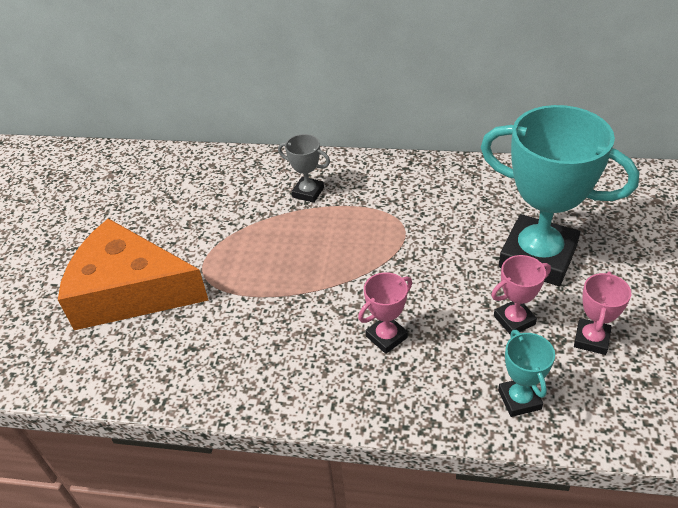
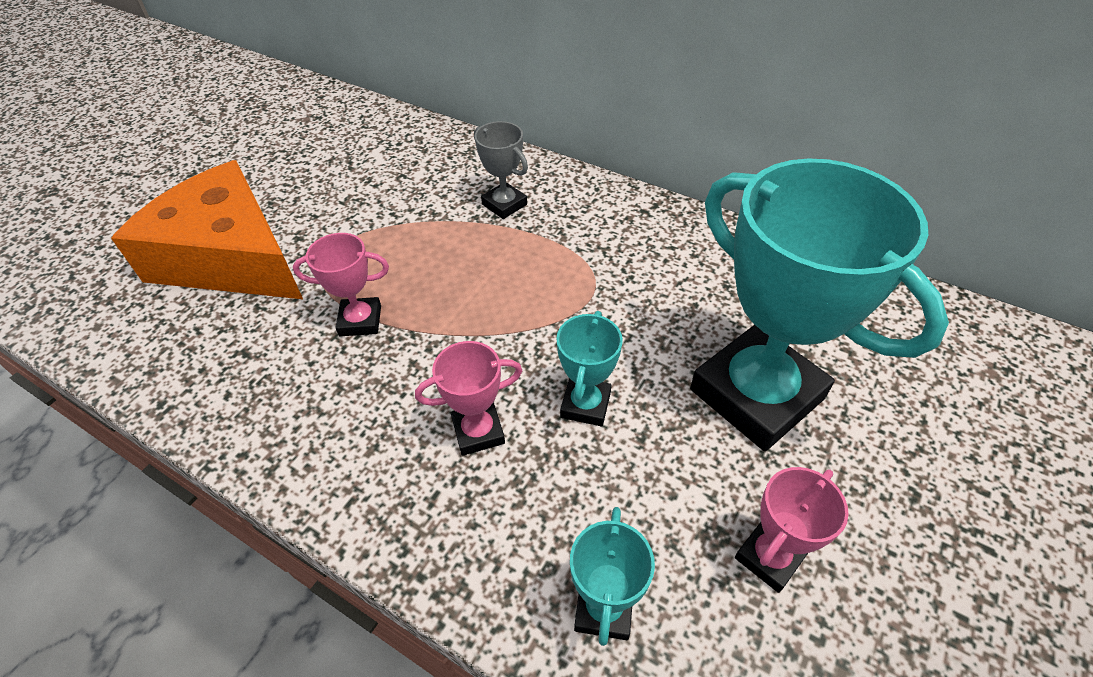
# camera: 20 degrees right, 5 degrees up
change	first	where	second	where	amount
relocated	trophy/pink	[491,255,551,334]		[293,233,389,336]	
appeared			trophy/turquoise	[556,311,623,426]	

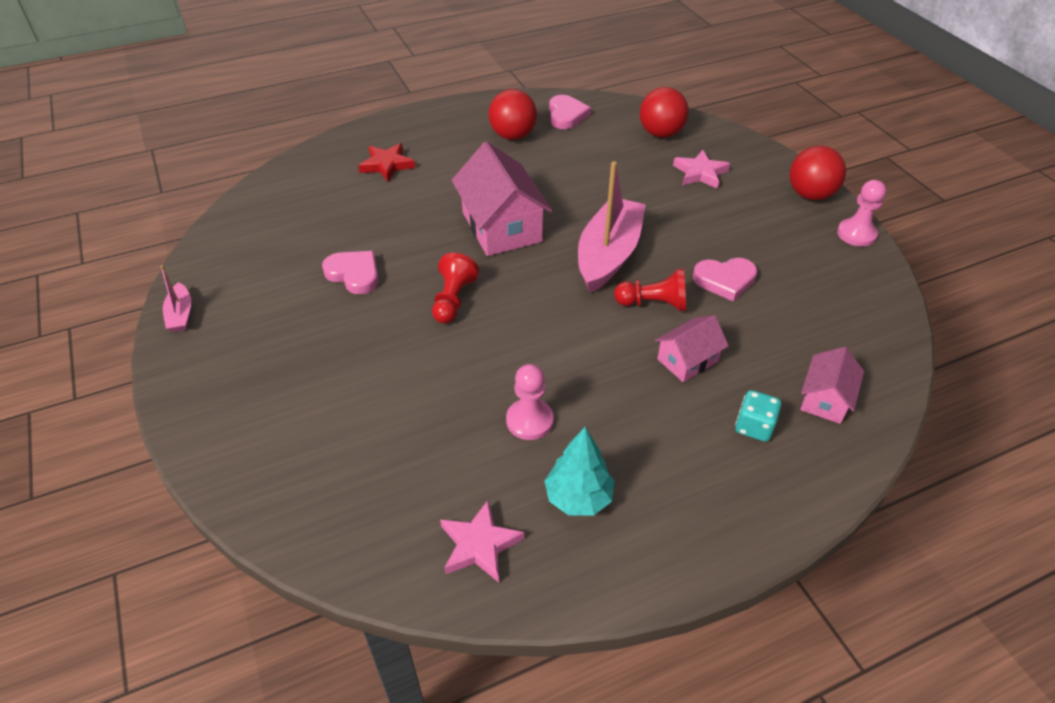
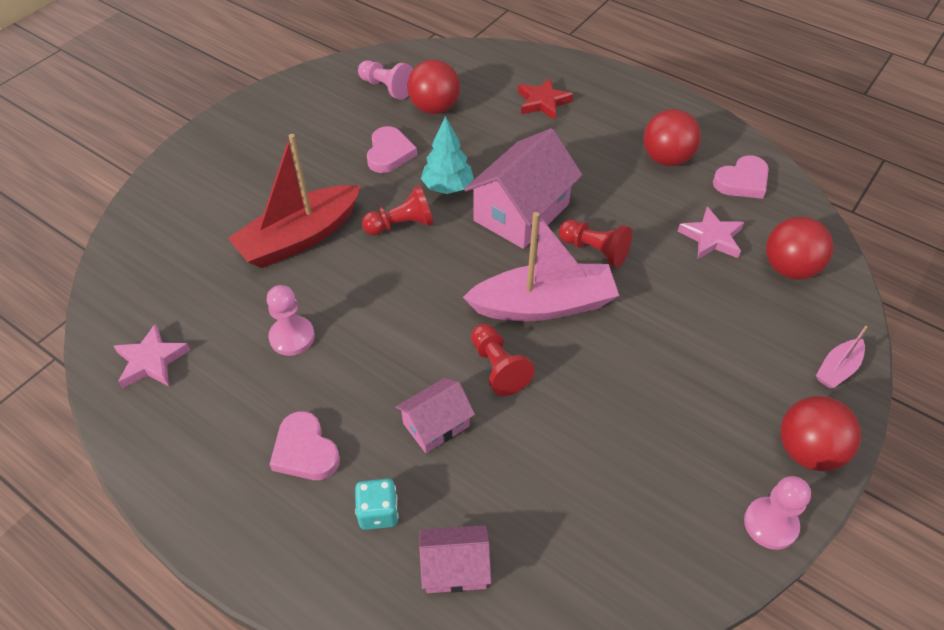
# camera: 60 degrees right, 5 degrees up
change	first	where	second	where	amount
relocated	boat/pink	[160,266,191,332]		[816,326,868,388]	
relocated	tree/turquoise	[545,427,614,516]		[421,116,474,194]	
spun	house/pink	[655,315,729,382]		[396,378,475,453]	60 degrees counterclockwise
relocated	star/pink	[673,150,730,189]		[678,207,744,259]	
relocated	heart/pink	[693,258,757,301]		[269,411,340,480]	
appeared			boat/red	[228,134,361,268]	
appeared			pawn/pink	[358,60,413,100]	
appeared			ball/red	[407,60,460,114]	
appeared			pawn/red	[559,220,632,268]	

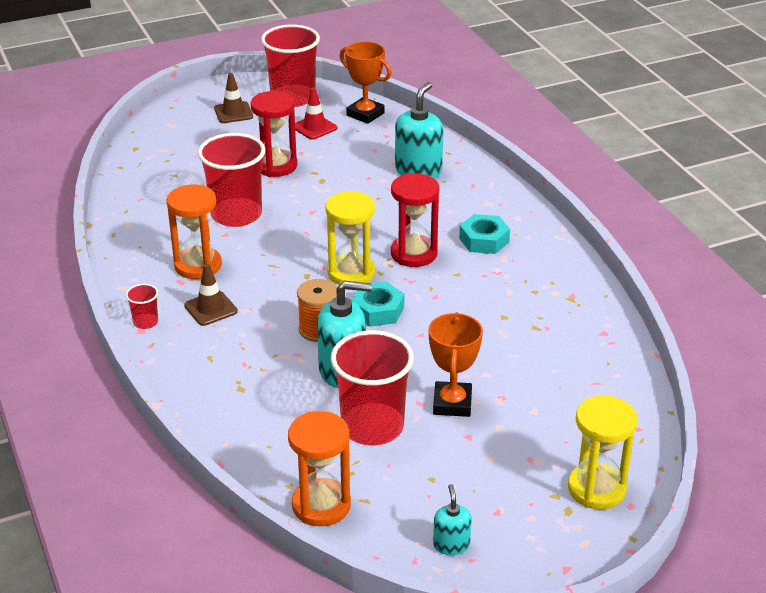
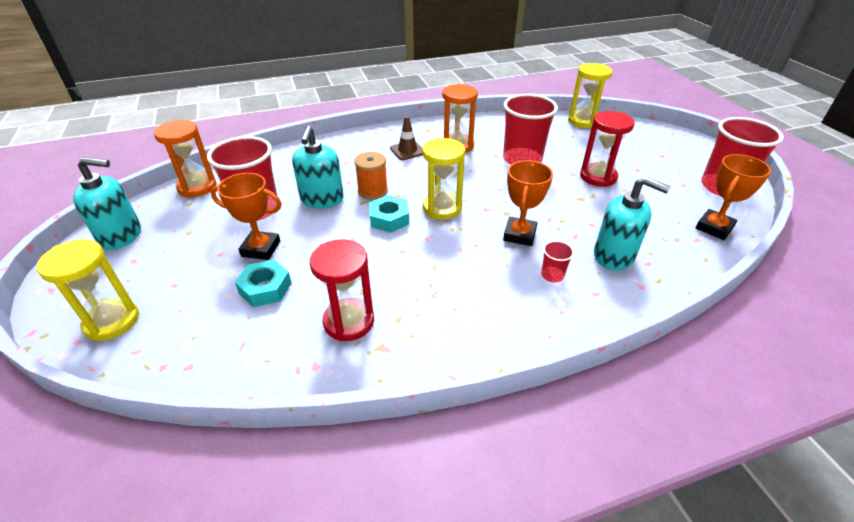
# camera: 95 degrees right, 5 degrees up
change	first	where	second	where	amount
relocated	cup/red	[126,284,158,329]		[541,241,574,283]	
missing	traffic cone/brown	[214,73,253,123]			
missing	traffic cone/red	[295,87,337,140]			
relocated	hourglass/red	[391,173,439,267]		[310,239,374,341]	
size	soap dispenser/turquoise	[433,484,472,555]		[73,157,141,250]	x1.85
relocated	nut/turquoise	[459,214,510,254]		[235,260,292,307]	
appeared			trophy/orange	[503,160,553,246]	
appeared			hourglass/yellow	[568,63,612,128]	

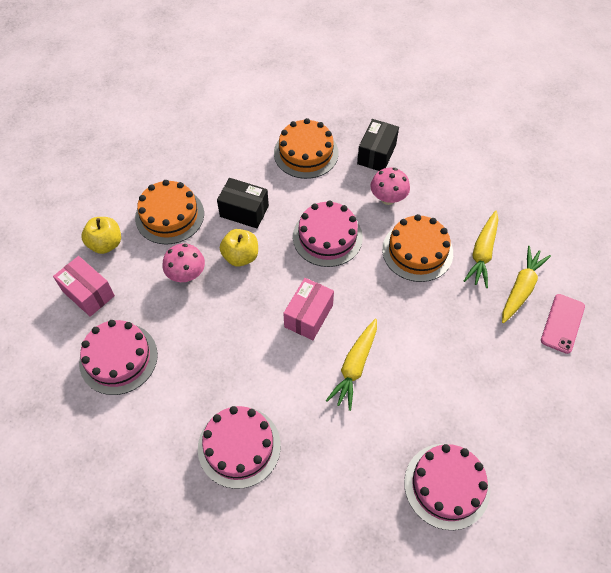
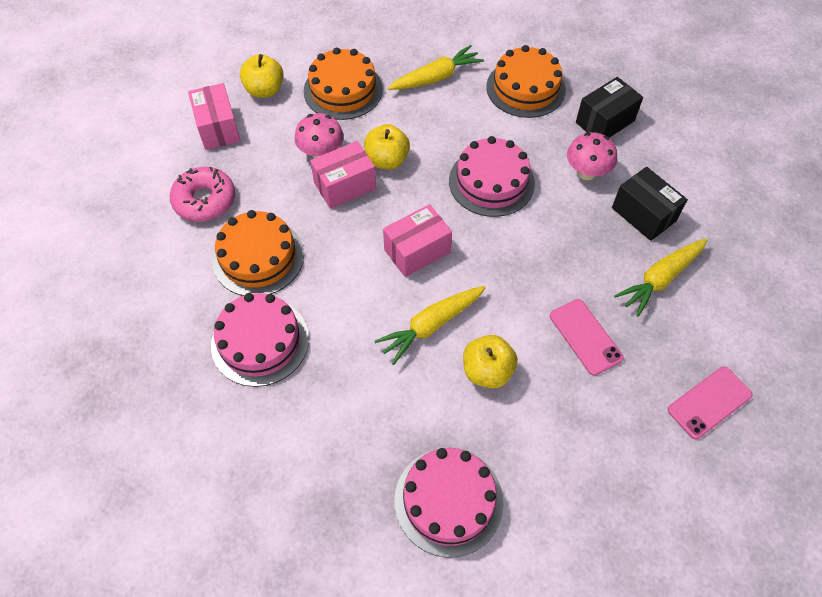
# camera: 30 degrees right, 0 degrees up
change	first	where	second	where	amount
exchanged	cake/pink	[79,320,158,395]	donut/pink	[170,167,235,222]	
relocated	box/black	[217,178,269,228]		[612,167,688,241]	
relocated	cake/orange	[382,214,453,282]		[212,210,304,296]	
relocated	carrot/yellow	[502,246,551,323]		[388,45,484,90]	
appeared			box/pink	[310,141,376,209]	
appeared			apple/yellow	[463,335,518,388]	
appeared			phone/pink	[550,299,624,376]	

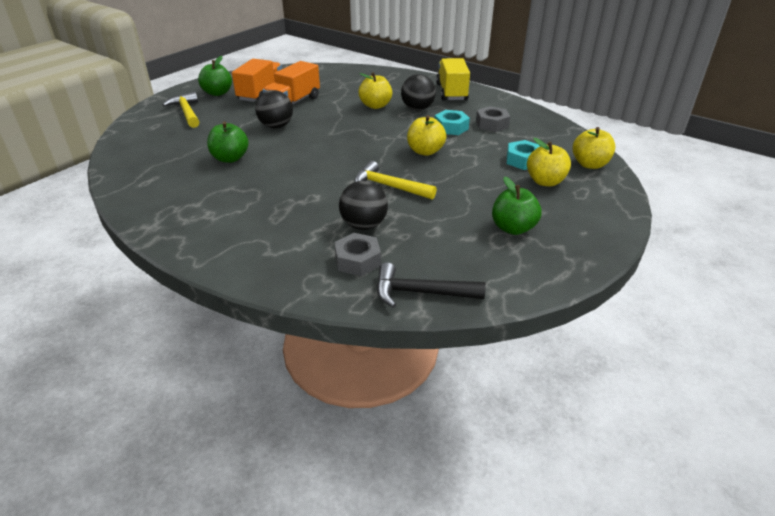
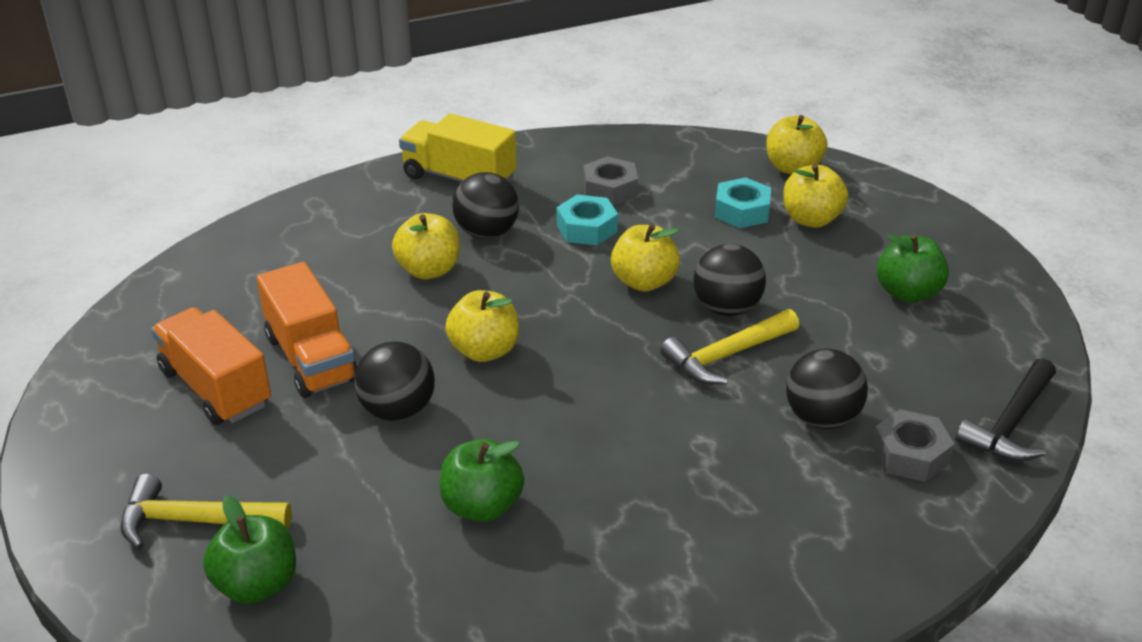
# camera: 60 degrees left, 0 degrees up
change	first	where	second	where	amount
relocated	apple/green	[198,56,232,96]		[203,495,296,604]	
appeared			apple/yellow	[445,290,519,362]	
appeared			ball/black	[693,244,766,316]	

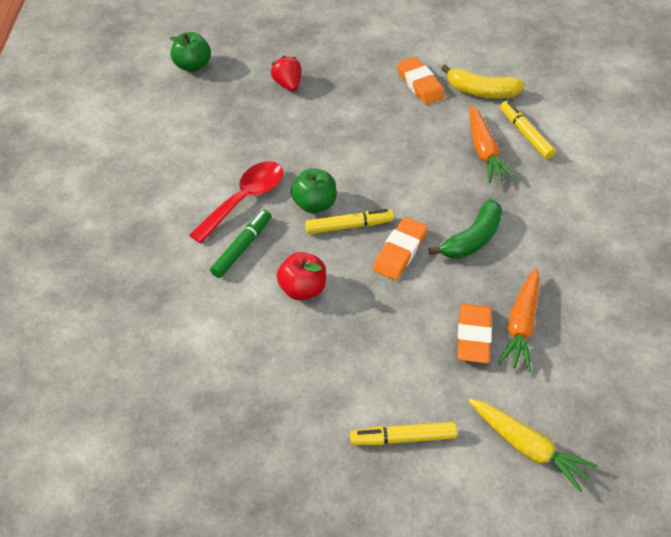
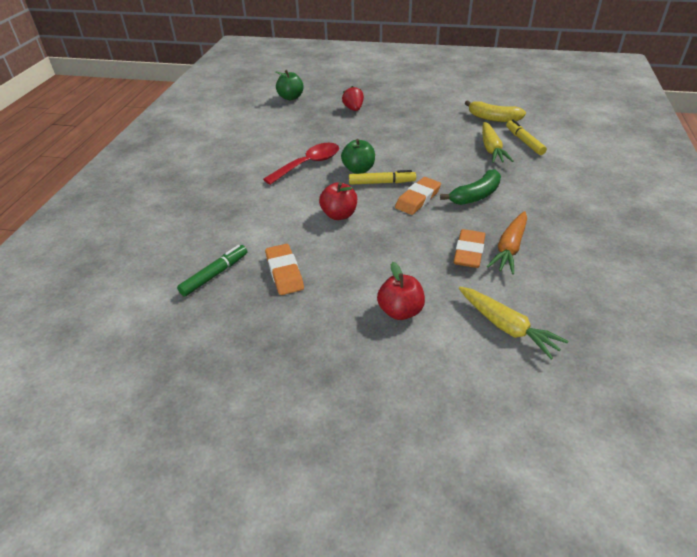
# camera: 10 degrees right, 10 degrees down
change	first	where	second	where	amount
relocated	marker/green	[210,210,271,278]		[177,245,247,297]	
exchanged	marker/yellow	[350,422,457,445]	apple/red	[377,262,425,320]	
relocated	eraser/orange	[397,57,445,105]		[265,244,304,295]	
colour	carrot/orange	[470,106,515,183]	carrot/yellow	[482,122,513,163]	

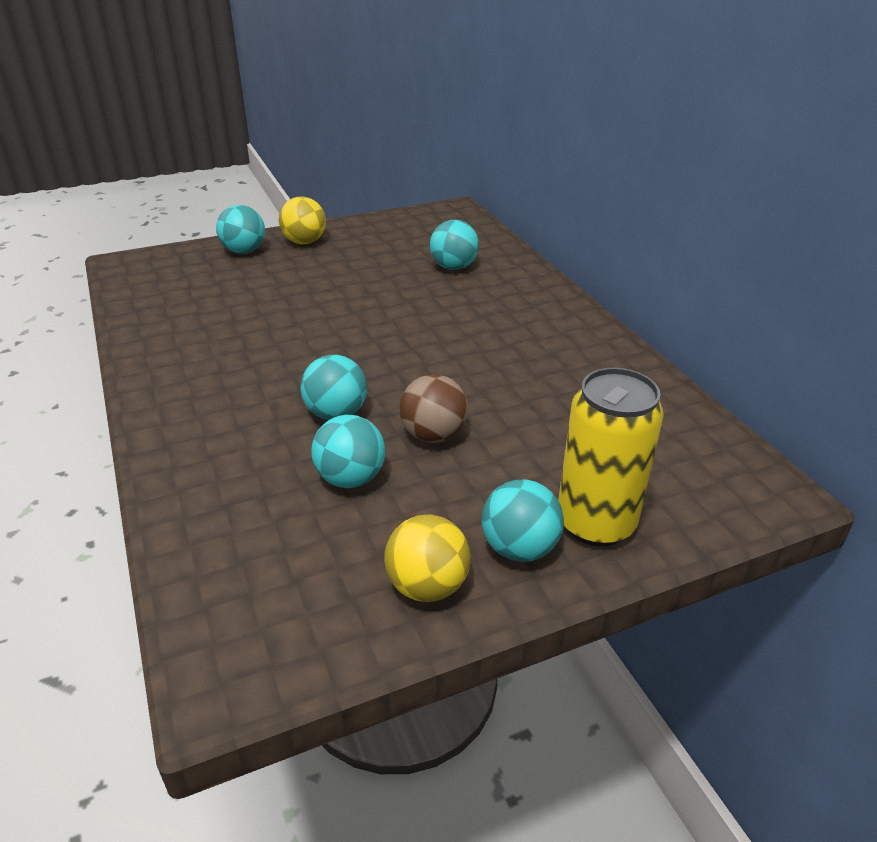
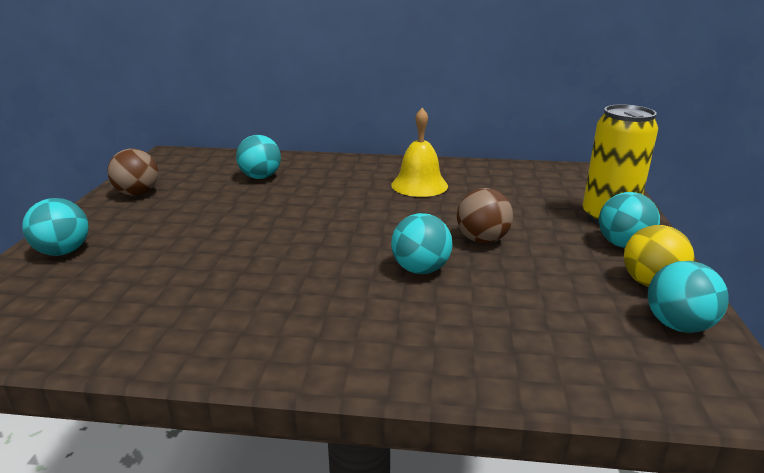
# camera: 60 degrees left, 10 degrees down
change	first	where	second	where	amount
missing	ball/yellow	[279,196,326,244]			
relocated	ball/turquoise	[311,415,385,488]		[648,261,729,333]	
appeared			ball/brown	[107,149,158,196]	
appeared			bell/yellow	[391,108,448,197]	

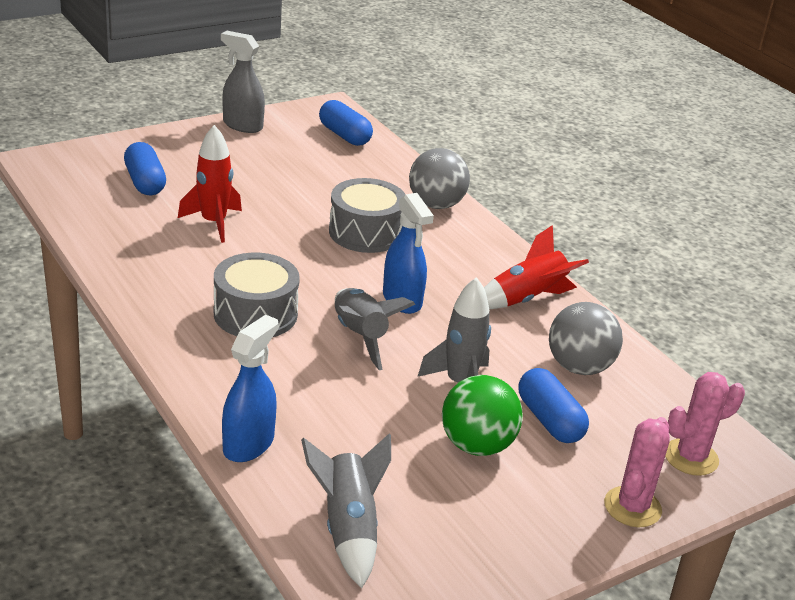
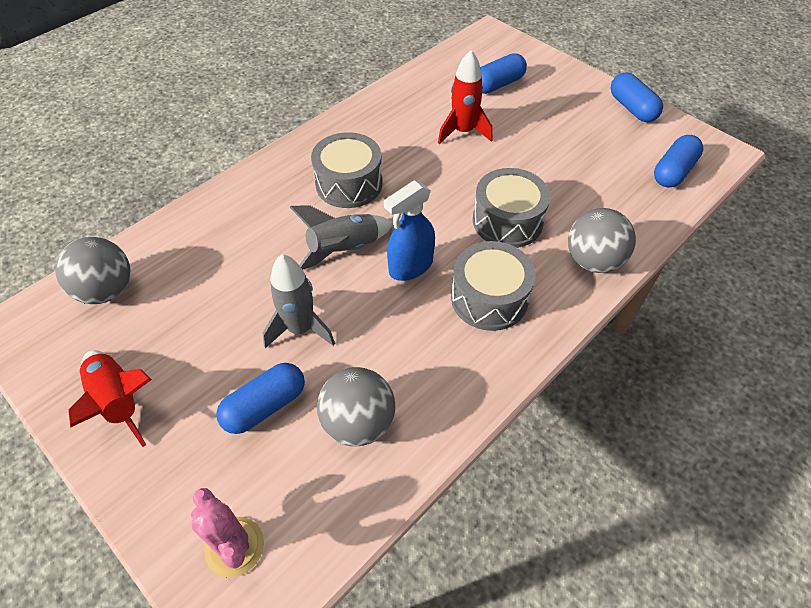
# camera: 80 degrees right, 20 degrees up
change	first	where	second	where	amount
exchanged	spray bottle/grey	[221,31,265,133]	capsule/blue	[611,73,663,122]	
missing	spray bottle/blue	[222,314,279,462]			
exchanged	rocket/grey	[301,434,391,588]	ball/grey	[55,237,131,304]	
missing	ball/green	[442,375,523,456]			
relocated	rocket/red	[484,225,589,309]		[69,350,152,447]	
missing	cactus/pink	[604,417,670,527]			
appeared			drum/grey	[451,241,535,331]	

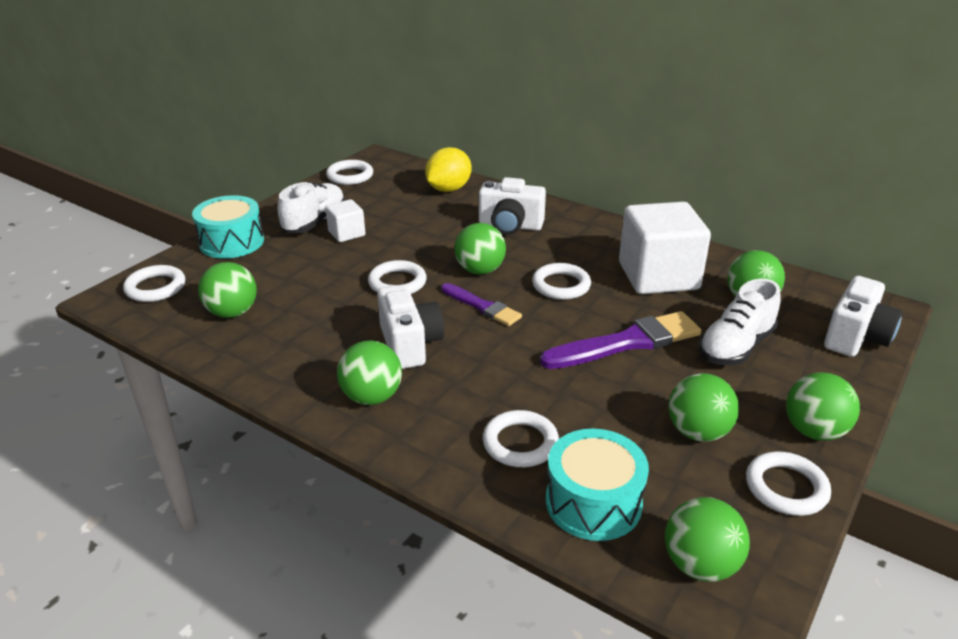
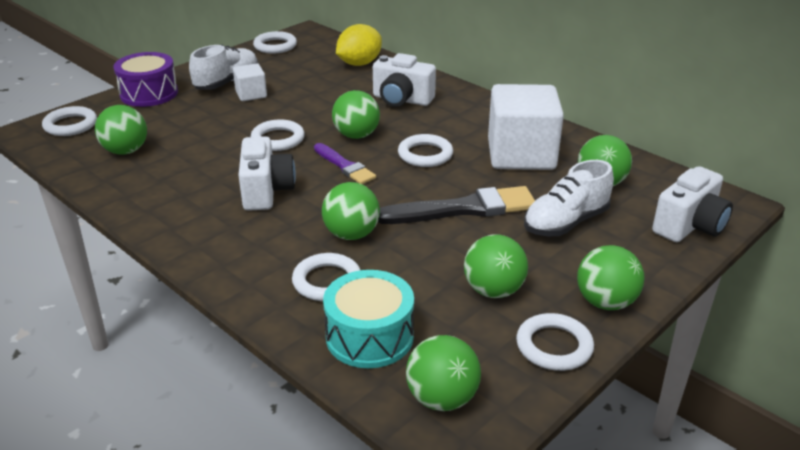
# camera: 10 degrees right, 0 degrees up
change	first	where	second	where	amount
colour	drum/turquoise	[192,195,264,259]	drum/purple	[113,52,178,107]	
relocated	ball/green	[337,340,402,405]		[322,182,380,240]	
colour	brush/purple	[540,311,701,369]	brush/black	[378,186,535,224]	

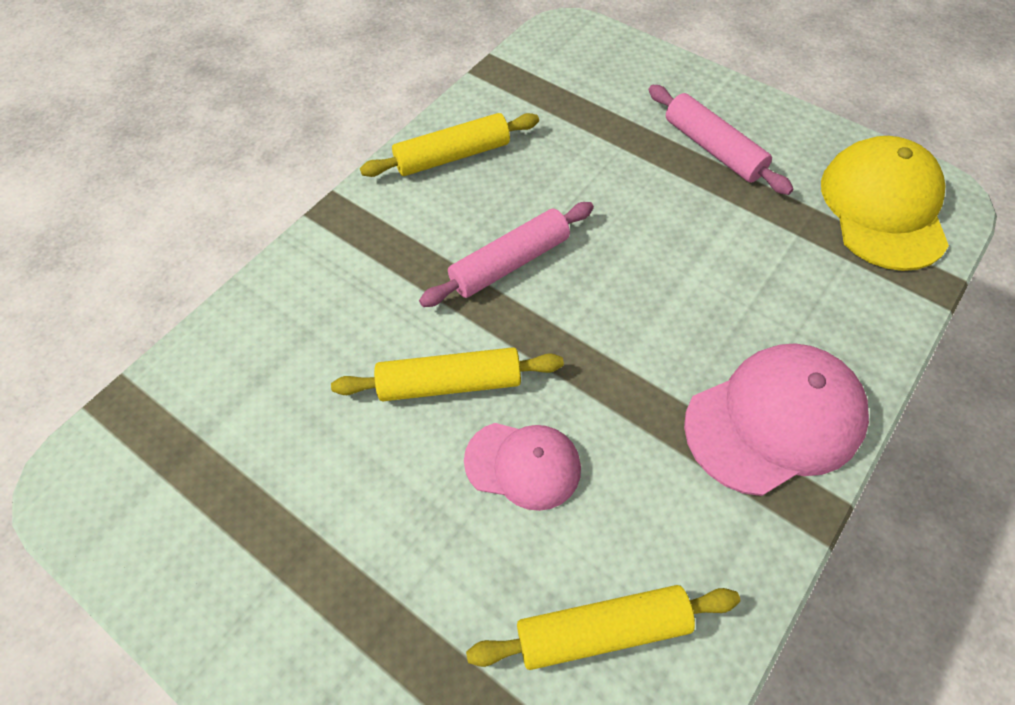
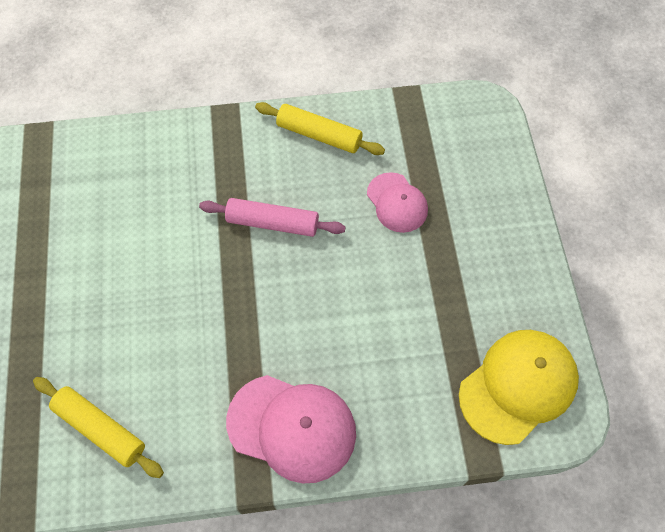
# camera: 45 degrees right, 5 degrees up
change	first	where	second	where	amount
missing	rolling pin/yellow	[331,347,564,401]			
relocated	cap/pink	[464,423,581,511]		[367,172,428,233]	
missing	rolling pin/pink	[649,85,793,195]			

